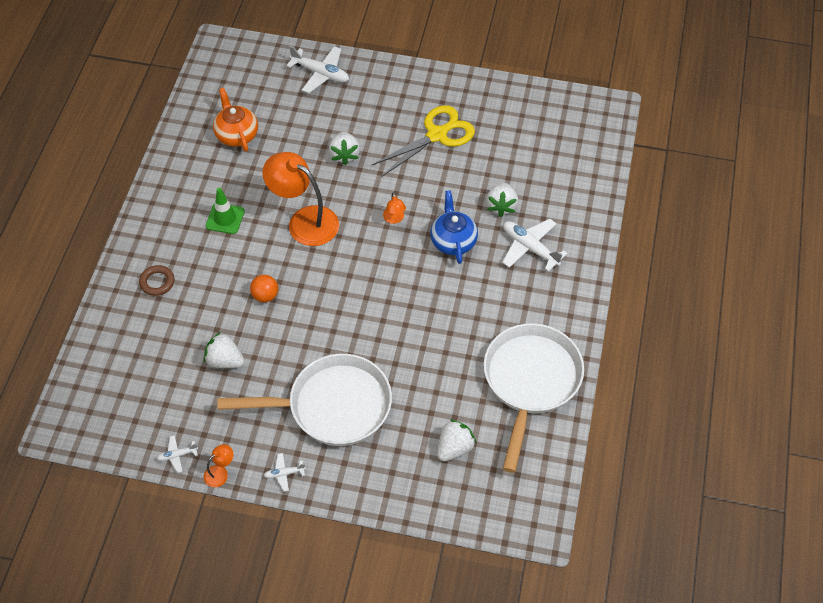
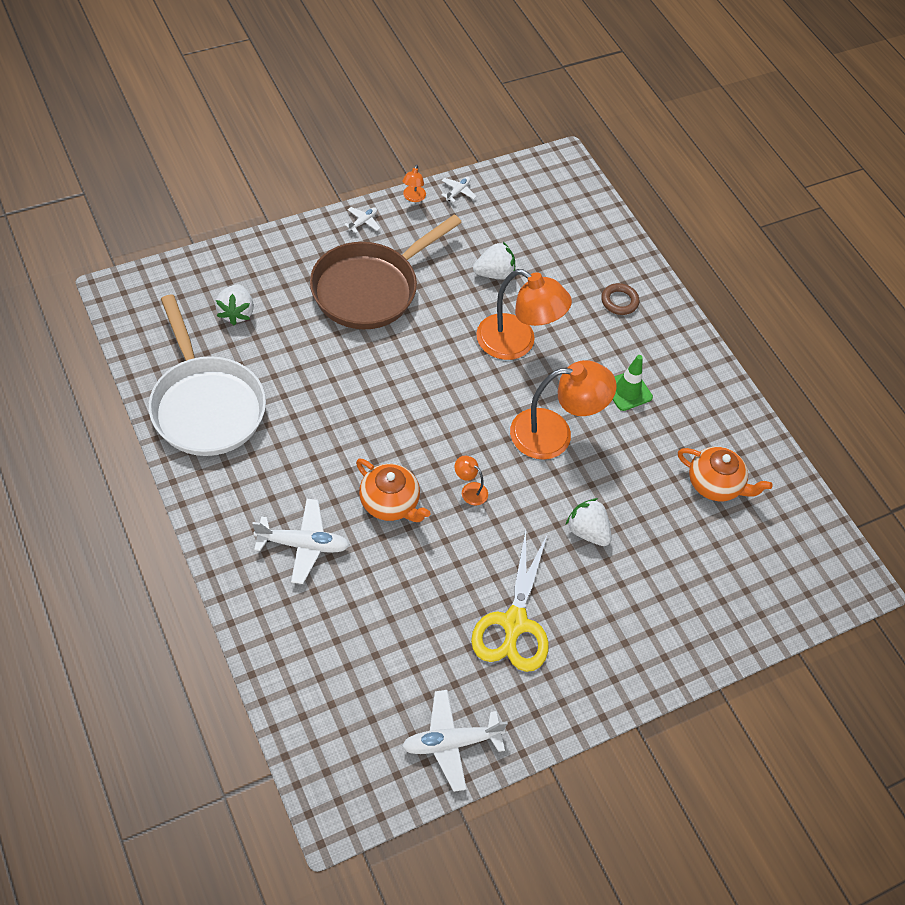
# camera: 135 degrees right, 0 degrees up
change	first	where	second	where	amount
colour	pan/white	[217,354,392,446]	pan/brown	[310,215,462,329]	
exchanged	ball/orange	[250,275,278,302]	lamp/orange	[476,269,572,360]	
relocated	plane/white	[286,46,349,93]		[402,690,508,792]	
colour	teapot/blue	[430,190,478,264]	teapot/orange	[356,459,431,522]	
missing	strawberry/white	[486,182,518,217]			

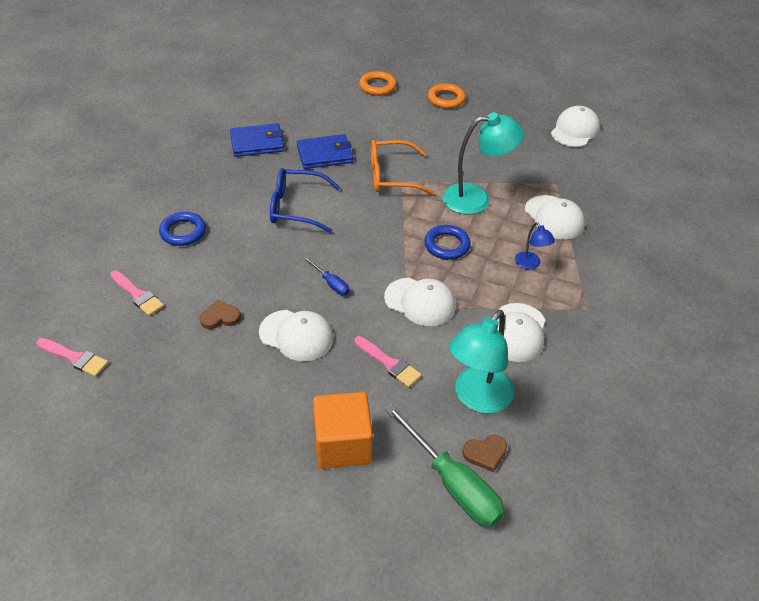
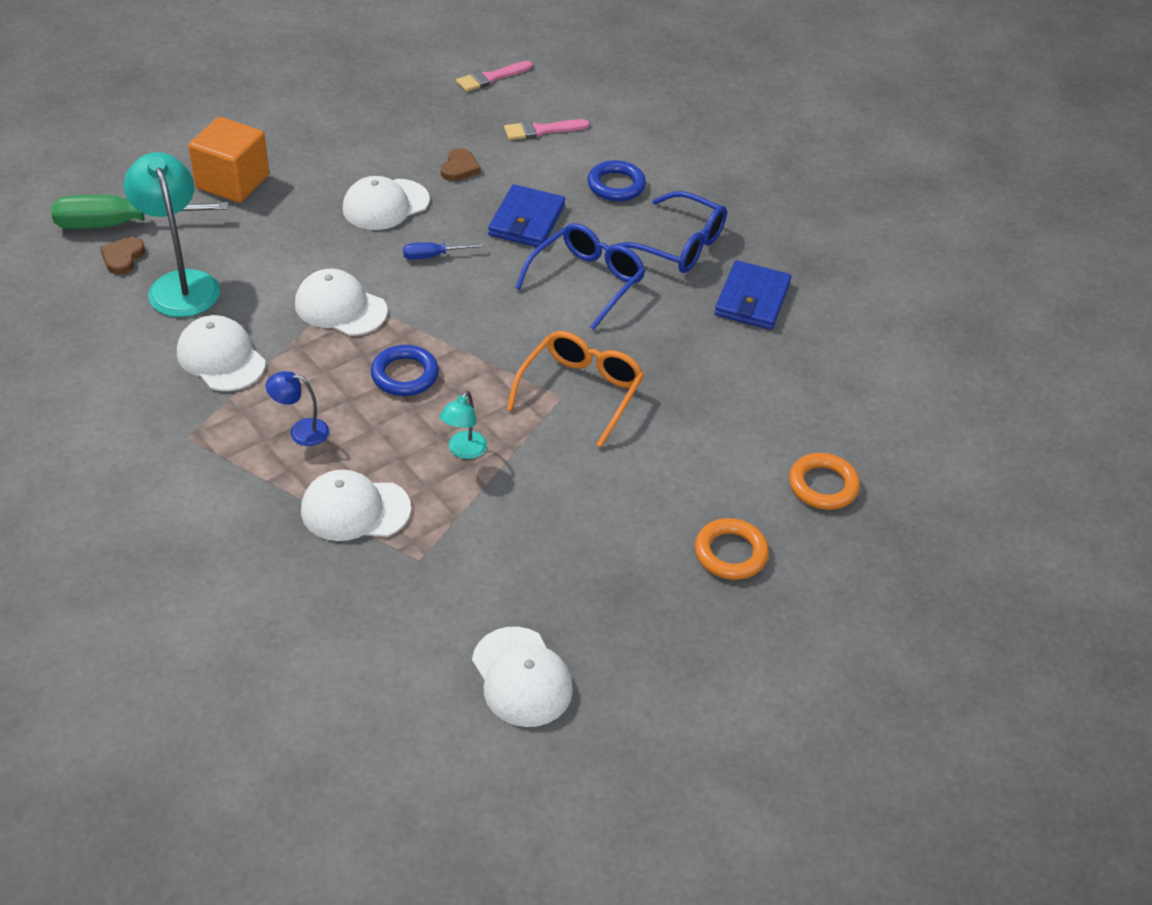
# camera: 120 degrees right, 0 degrees up
change	first	where	second	where	amount
relocated	wallet/blue	[297,134,353,169]		[488,185,565,247]	
missing	brush/pink	[355,336,422,387]			
spun	cap/white	[384,278,456,326]		[295,269,388,336]	60 degrees clockwise
size	lamp/turquoise	[442,112,524,214]		[440,391,487,459]	x0.50
appeared			glasses/blue	[610,191,727,273]	

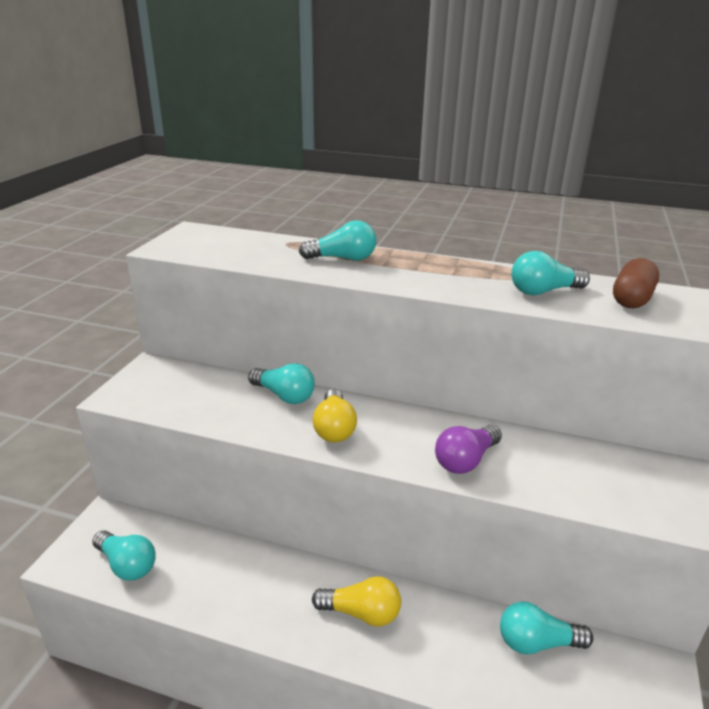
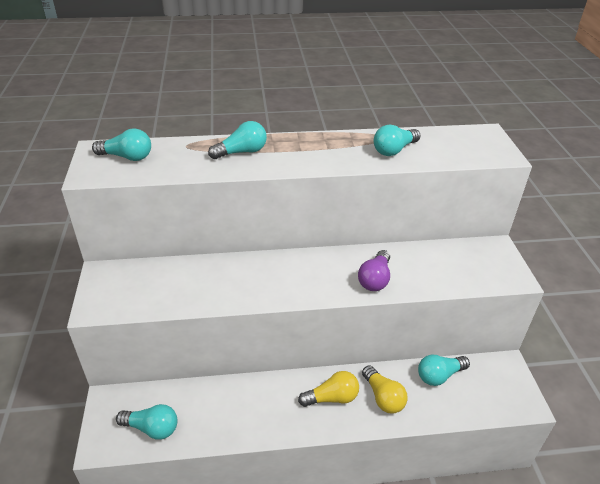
# camera: 25 degrees left, 10 degrees up
change	first	where	second	where	amount
relocated	light bulb/turquoise	[248,363,315,404]		[92,128,151,161]	
relocated	light bulb/yellow	[313,389,357,442]		[362,365,408,414]	
missing	capsule/brown	[613,258,659,308]			

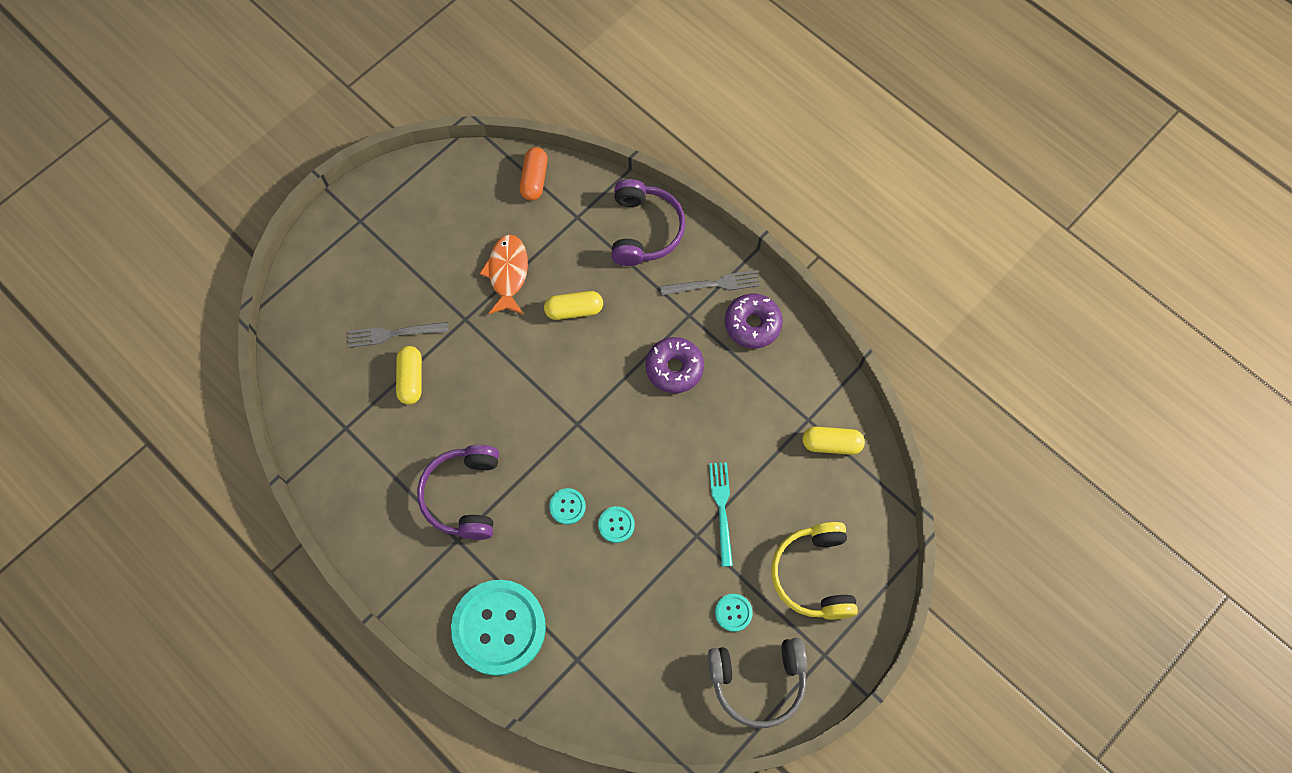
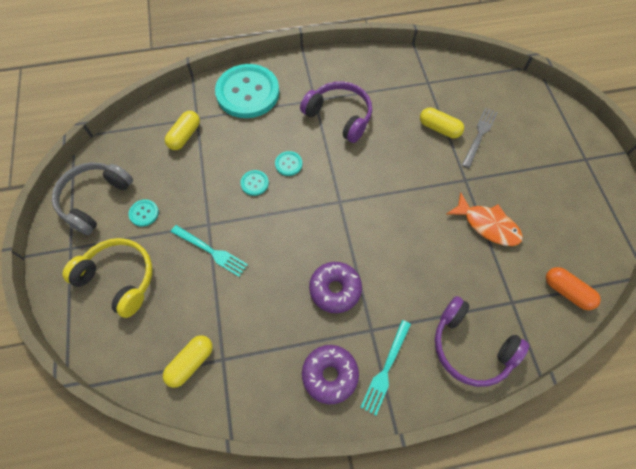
# camera: 125 degrees right, 5 degrees down
change	first	where	second	where	amount
relocated	capsule/yellow	[544,291,603,320]		[165,111,200,150]	
colour	fork/grey	[660,270,760,296]	fork/turquoise	[360,320,411,415]	

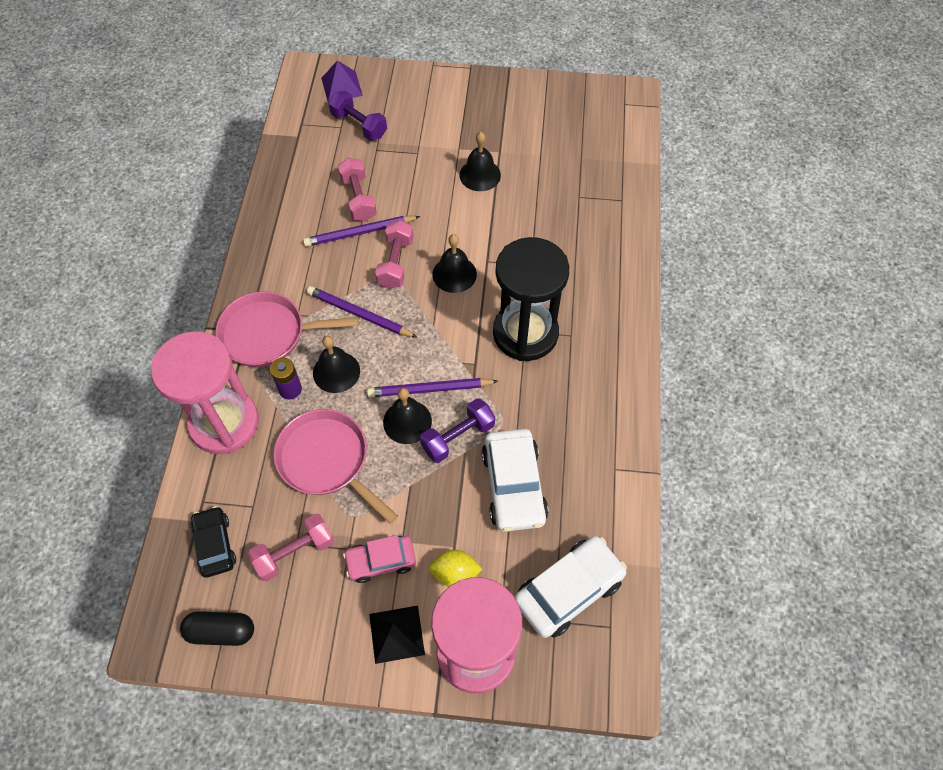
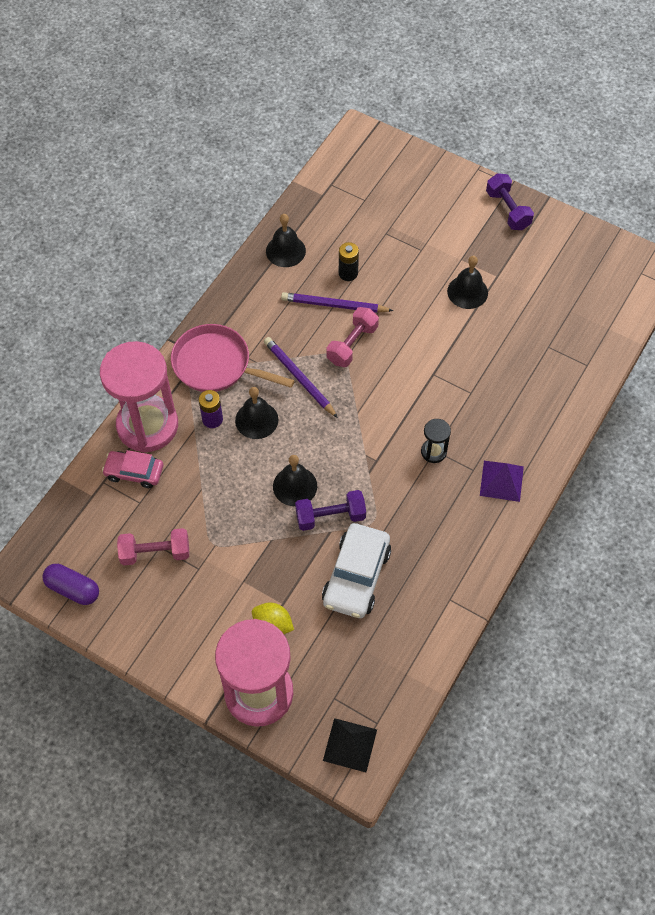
# camera: 25 degrees right, 0 degrees up
change	first	where	second	where	amount
colour	capsule/black	[180,611,254,646]	capsule/purple	[42,564,99,605]	
missing	car/black	[190,506,236,578]			
missing	pan/pink	[274,409,398,524]			
relocated	pyramid/purple	[321,60,363,102]		[480,461,524,502]	
relocated	dumbbell/purple	[328,91,387,141]		[486,173,534,230]	
exchanged	dumbbell/pink	[338,158,377,221]	battery/black	[339,242,359,281]	
relocated	car/pink	[343,535,416,583]		[102,450,163,488]	
missing	pencil/purple	[367,378,498,397]			
relocated	pyramid/black	[369,606,425,664]		[323,718,377,772]	
relocated	bell/black	[432,234,477,293]		[266,214,306,267]	
size	hourglass/black	[493,237,569,361]		[421,419,451,463]	x0.42
missing	car/white	[515,536,627,638]			

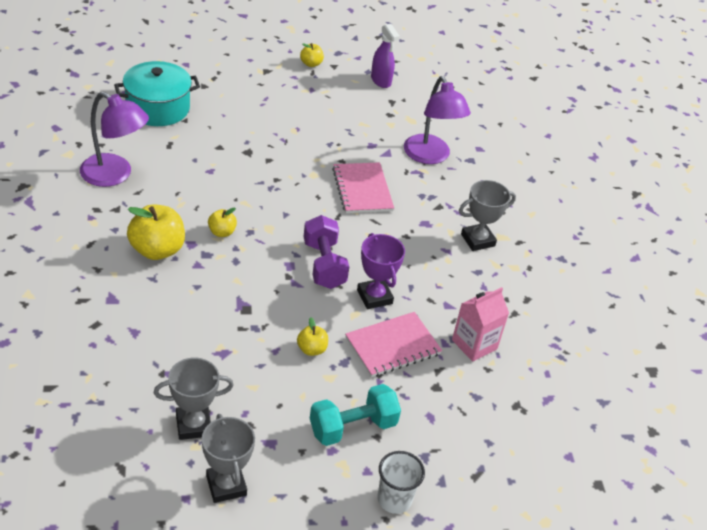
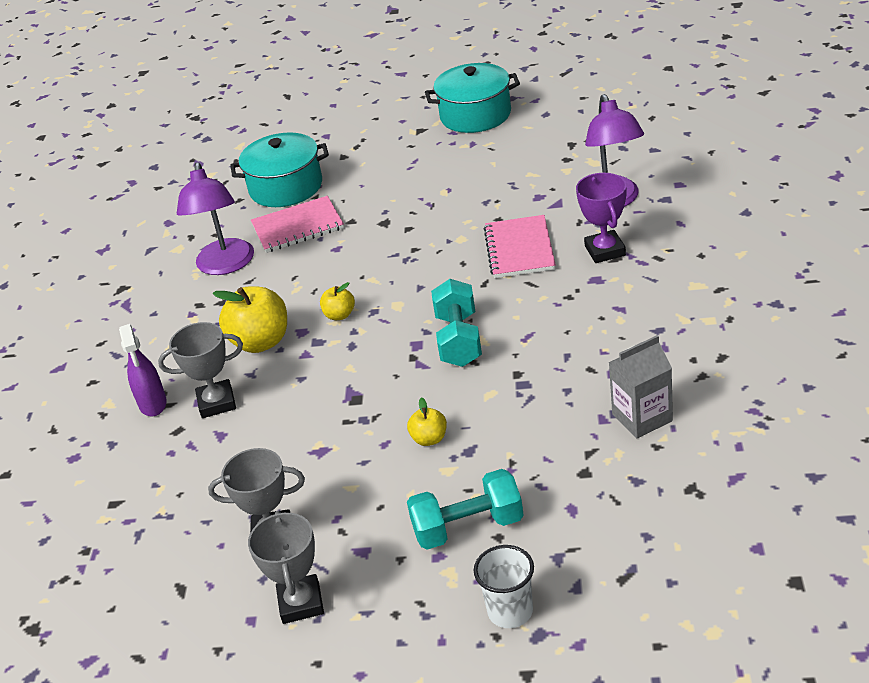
# camera: 20 degrees right, 5 degrees down
change	first	where	second	where	amount
spun	lamp/purple	[80,92,149,187]		[177,162,254,275]	45 degrees clockwise
exchanged	apple/yellow	[300,43,324,67]	pot/turquoise	[425,63,520,133]	
colour	dumbbell/purple	[303,215,349,289]	dumbbell/turquoise	[431,279,482,367]	
relocated	notebook/pink	[345,312,442,377]		[251,196,344,253]	
relocated	trophy/purple	[357,233,405,309]		[576,173,627,263]	
relocated	spray bottle/purple	[371,24,400,88]		[119,324,167,416]	
colour	carton/pink	[452,287,509,362]	carton/grey	[608,335,673,438]	
relocated	trophy/grey	[459,180,516,251]		[158,322,243,418]	

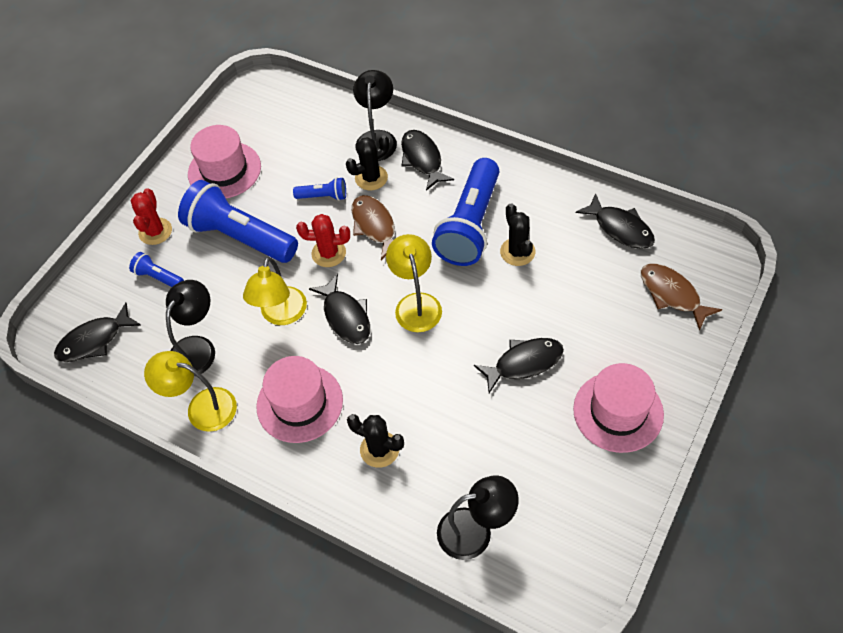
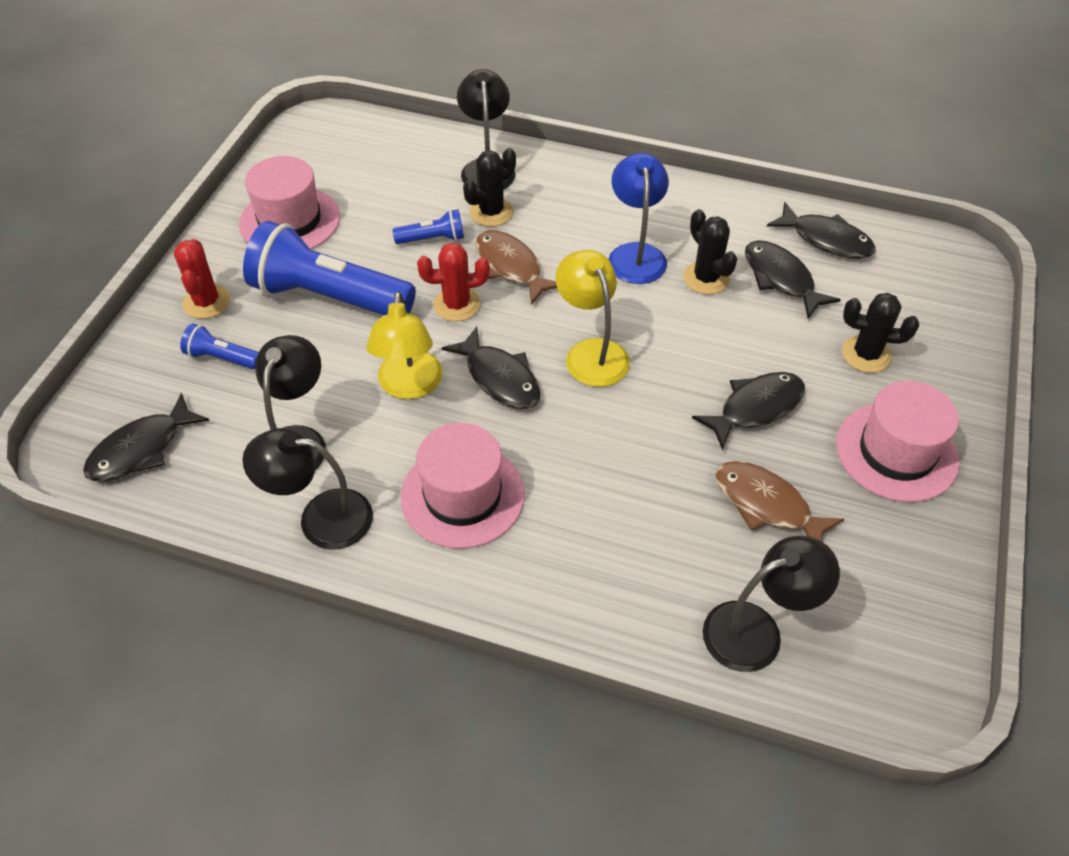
# camera: 15 degrees left, 5 degrees down
change	first	where	second	where	amount
colour	lamp/yellow	[144,351,237,432]	lamp/black	[243,428,373,550]	
relocated	cactus/black	[347,414,404,468]		[842,293,919,373]	
relocated	fish/black	[401,130,454,191]		[745,240,841,319]	
exchanged	flashlight/blue	[432,158,499,266]	lamp/blue	[608,153,669,284]	
relocated	fish/brown	[641,264,722,331]		[715,461,844,541]	

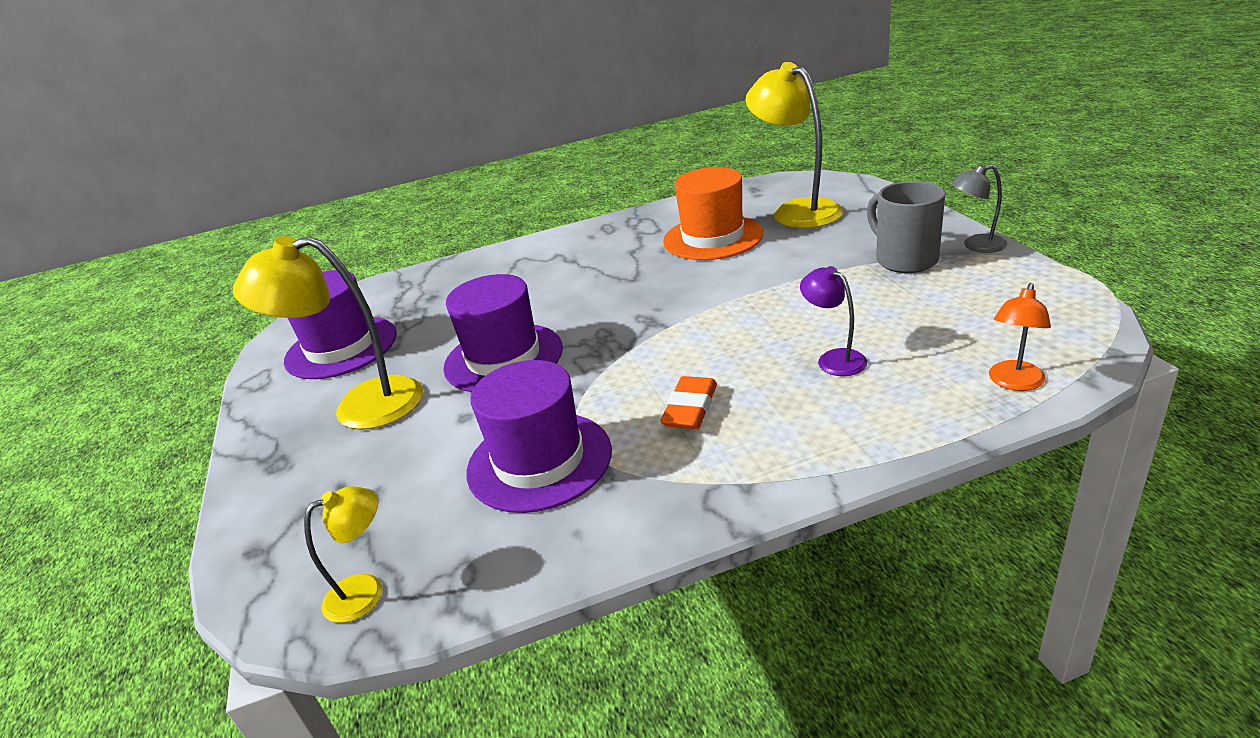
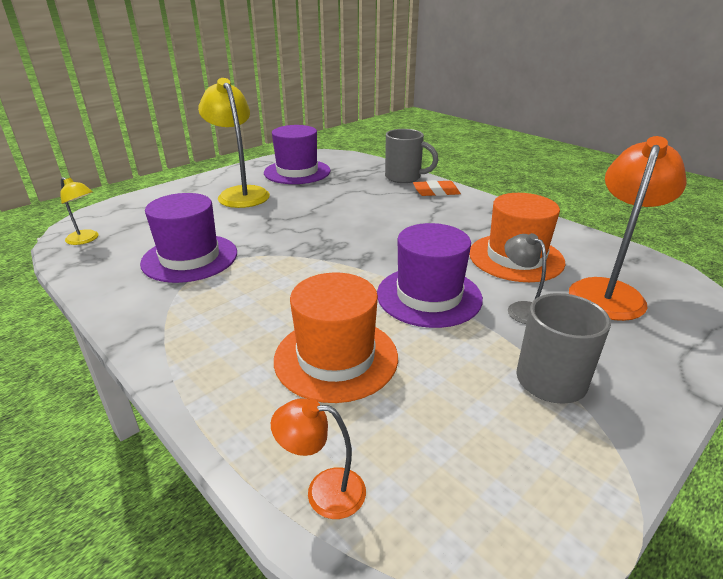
# camera: 60 degrees right, 0 degrees up
change	first	where	second	where	amount
relocated	hat/purple	[443,274,563,392]		[377,223,483,328]	
relocated	eraser/orange	[660,376,717,429]		[413,180,461,196]	
colour	lamp/yellow	[746,62,843,228]	lamp/orange	[569,136,687,321]	
exchanged	lamp/purple	[800,266,867,376]	hat/orange	[274,272,398,403]	
relocated	lamp/grey	[951,165,1007,253]		[504,233,546,324]	
appeared			mug/grey	[385,129,439,183]	

